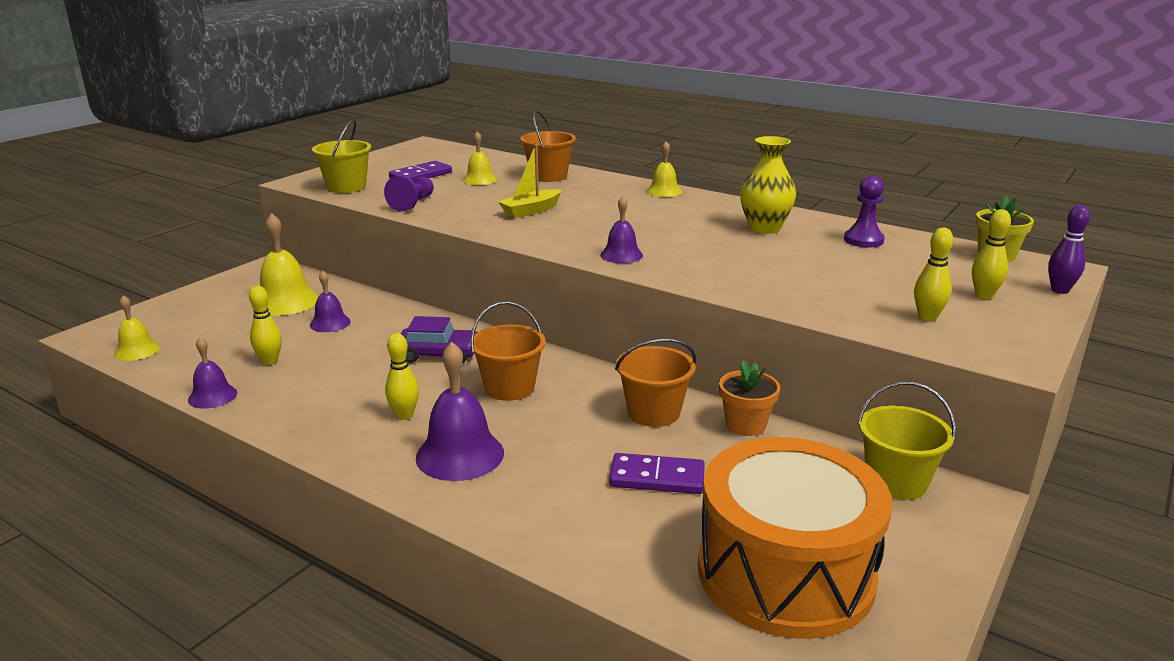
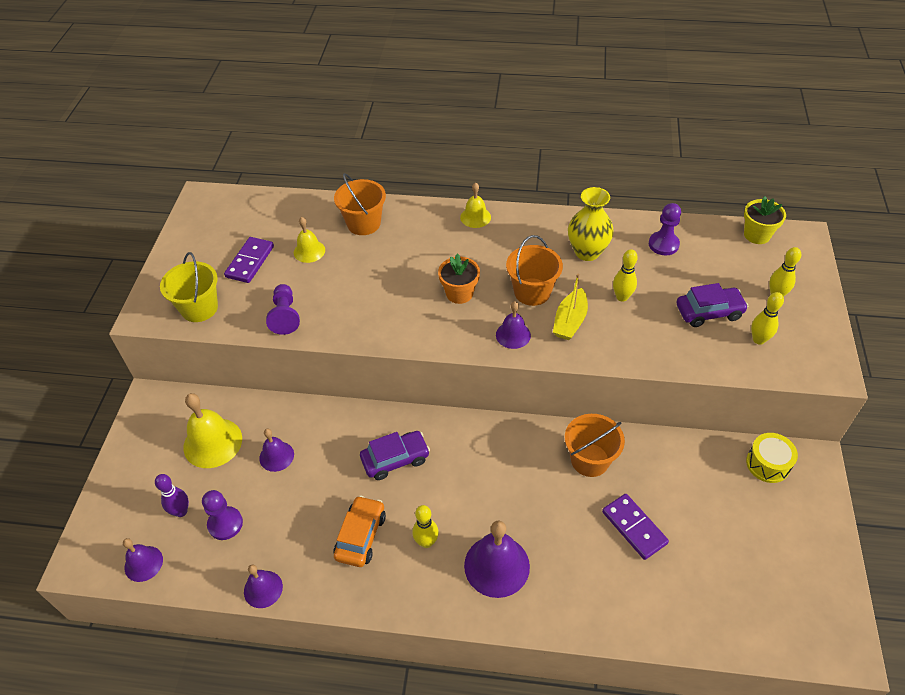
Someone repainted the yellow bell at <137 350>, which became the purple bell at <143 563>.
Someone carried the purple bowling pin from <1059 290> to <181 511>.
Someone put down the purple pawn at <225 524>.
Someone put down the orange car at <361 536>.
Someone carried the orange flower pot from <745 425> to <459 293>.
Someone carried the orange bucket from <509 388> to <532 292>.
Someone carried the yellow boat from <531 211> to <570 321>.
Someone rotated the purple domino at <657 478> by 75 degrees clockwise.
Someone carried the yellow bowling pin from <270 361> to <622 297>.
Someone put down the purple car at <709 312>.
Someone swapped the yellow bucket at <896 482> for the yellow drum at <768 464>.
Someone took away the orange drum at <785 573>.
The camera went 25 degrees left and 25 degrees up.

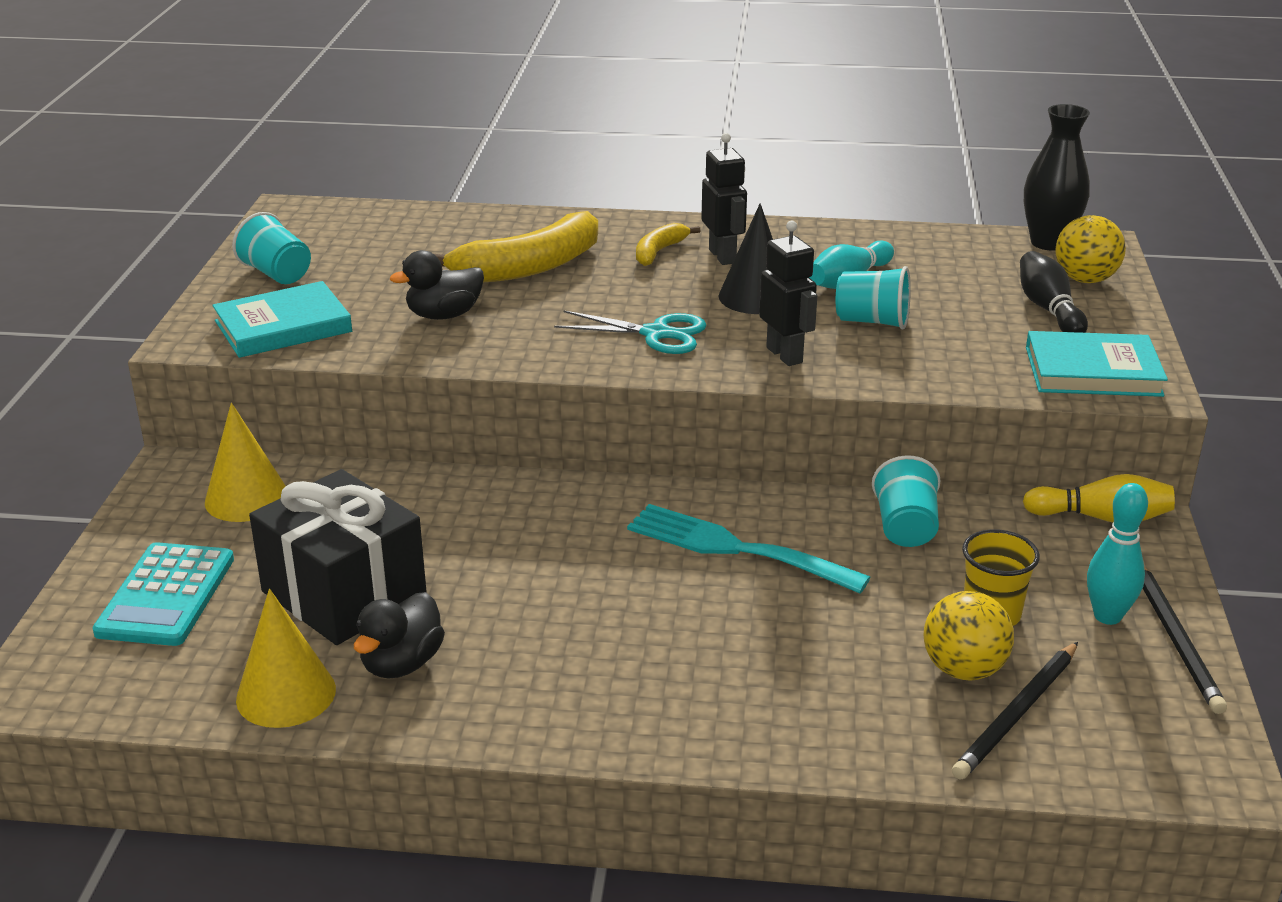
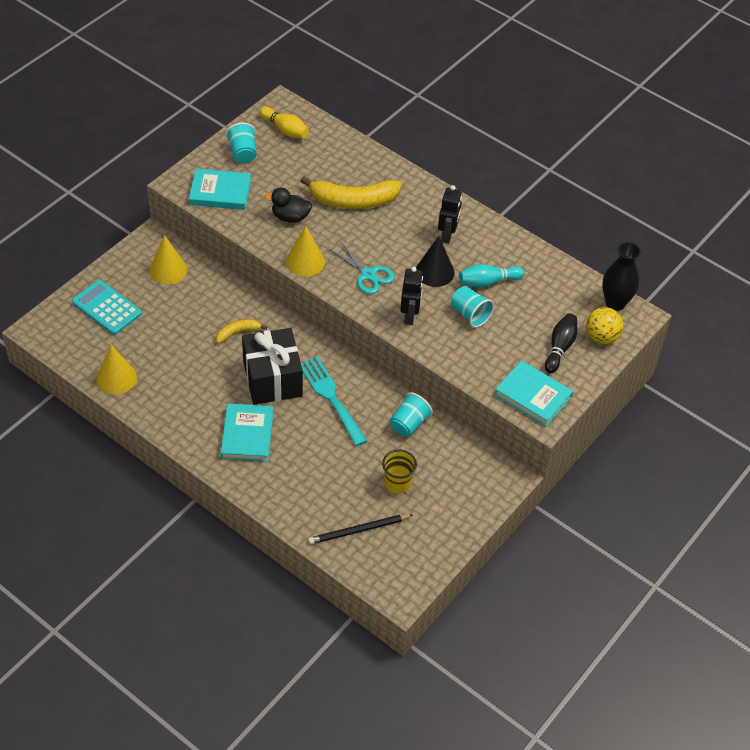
Someone rotated the turquoise calculator at <166 595> by 90 degrees clockwise.
Someone carried the yellow banana from <659 252> to <238 332>.
Someone put down the turquoise book at <247 435>.
Someone carried the black gift from <344 593> to <272 379>.
Someone carried the yellow bowling pin from <1101 518> to <285 130>.
Someone put down the yellow cone at <305 262>.
Someone took away the black duck at <402 663>.
Someone took away the yellow ball at <963 669>.
Someone took away the turquoise bowling pin at <1107 616>.
Someone took away the black pencil at <1176 639>.
The camera went 30 degrees right and 20 degrees up.

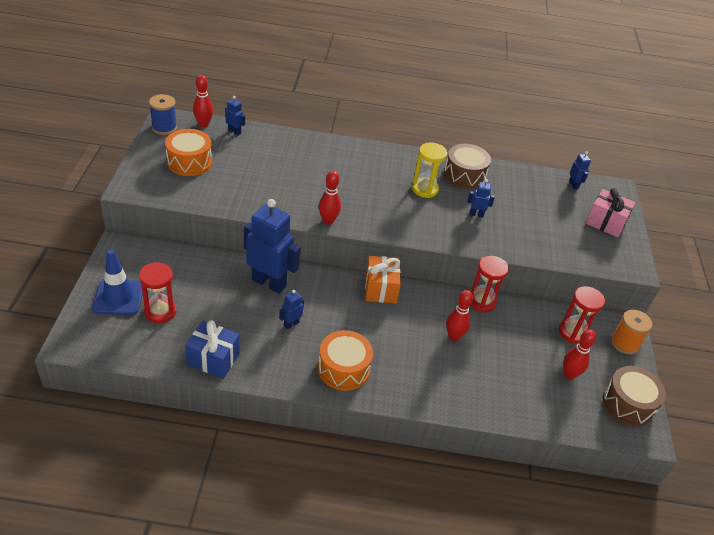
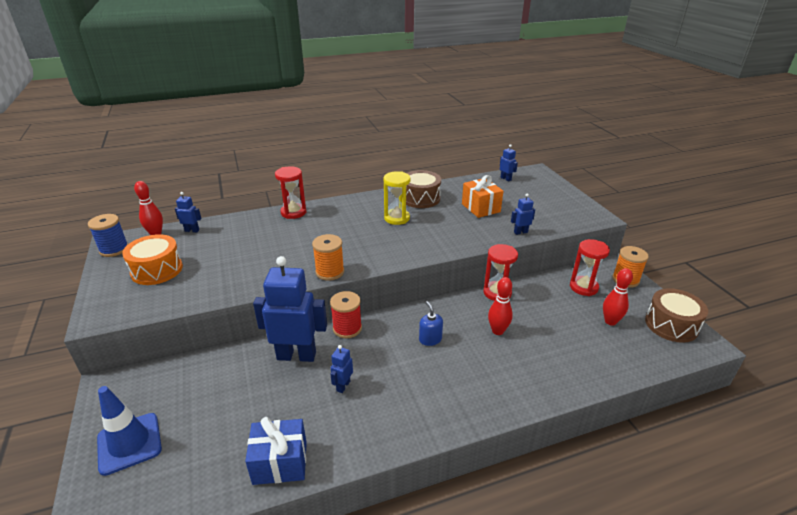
Someone carried the red hourglass from <160 311> to <293 212>.
Someone swapped the red bowling pin at <328 221> for the orange spool at <330 272>.
Someone put down the red spool at <347 328>.
Someone put down the blue soap dispenser at <430 339>.
Someone carried the orange gift from <380 289> to <480 208>.
Someone carried the blue robot from <476 214> to <520 232>.
Someone took away the orange drum at <343 369>.
Someone took away the pink gift at <605 222>.
The camera went 20 degrees left and 10 degrees down.

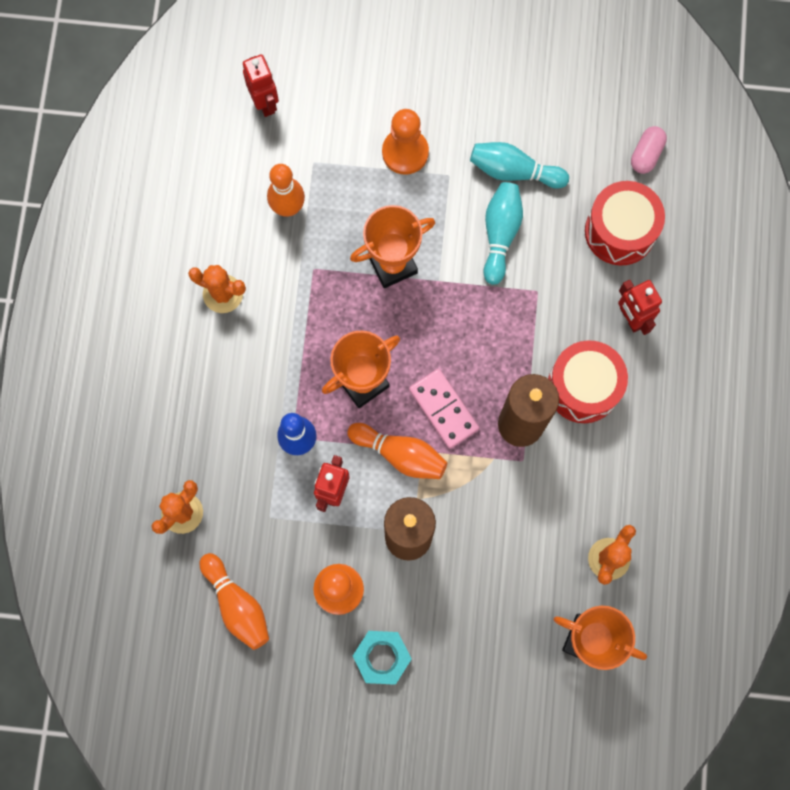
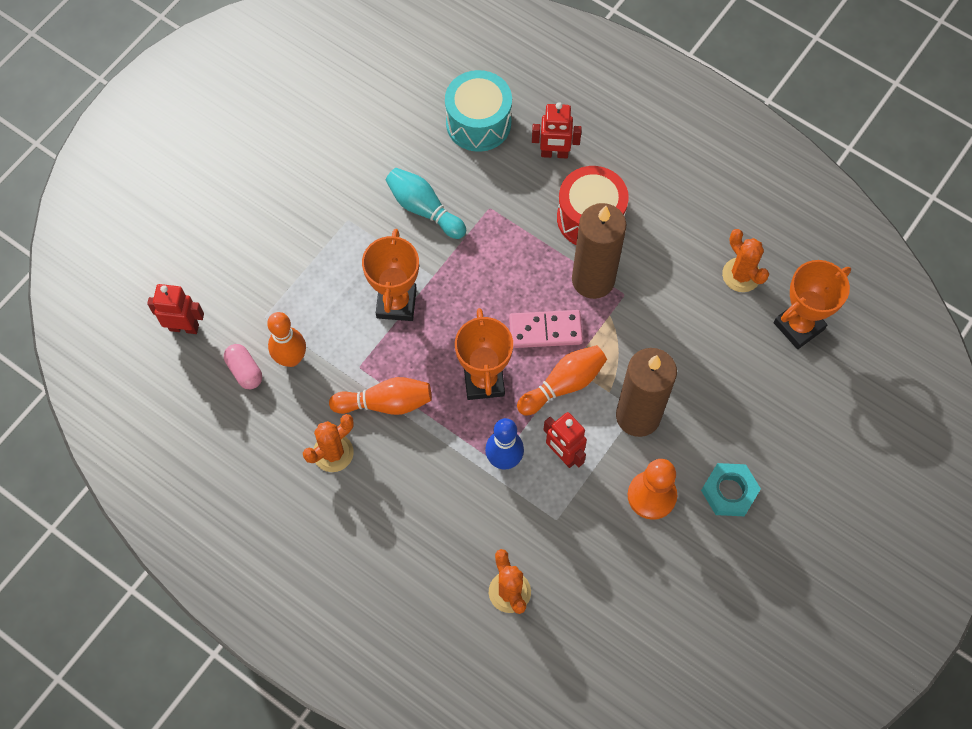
Someone carried the pink capsule from <646 154> to <245 371>.
Someone carried the orange bowling pin from <237 604> to <385 403>.
Someone repainted the red drum at <620 231>, which became the turquoise drum at <478 123>.
Someone took away the orange pawn at <405 152>.
Someone took away the turquoise bowling pin at <514 171>.
The camera went 60 degrees left and 10 degrees down.

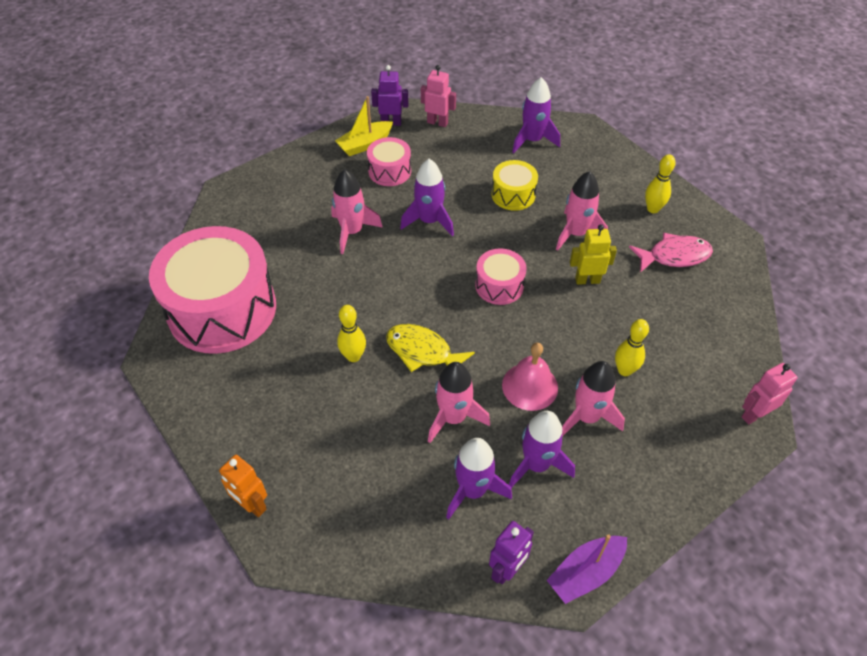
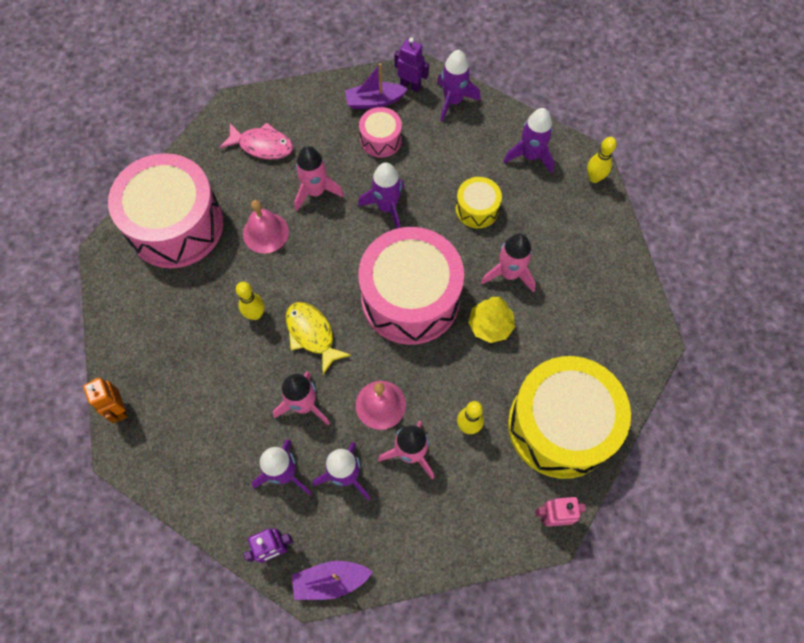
Someone carried the pink fish from <674 256> to <262 146>.
Someone put down the pink bell at <265 232>.
Someone repainted the yellow boat at <365 144>, which became the purple boat at <374 101>.
Someone scaled the pink drum at <499 285> by 2.16.
Someone swapped the pink robot at <437 122> for the purple rocket at <453 101>.
Someone swapped the yellow robot at <587 280> for the yellow tree at <490 325>.
Someone put down the yellow drum at <560 425>.
Someone carried the yellow bowling pin from <653 209> to <594 178>.
The camera went 25 degrees right and 15 degrees up.

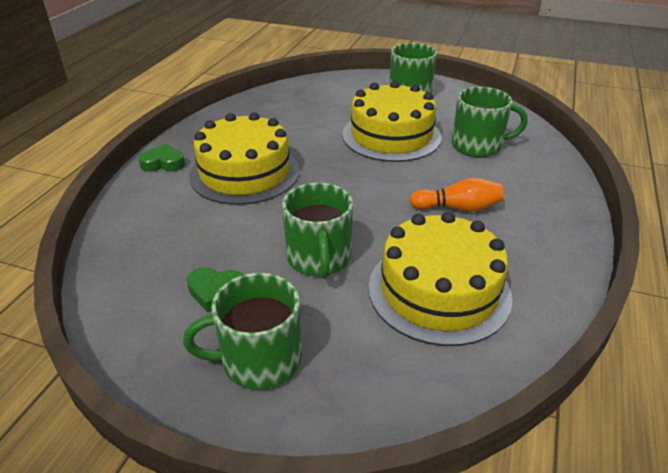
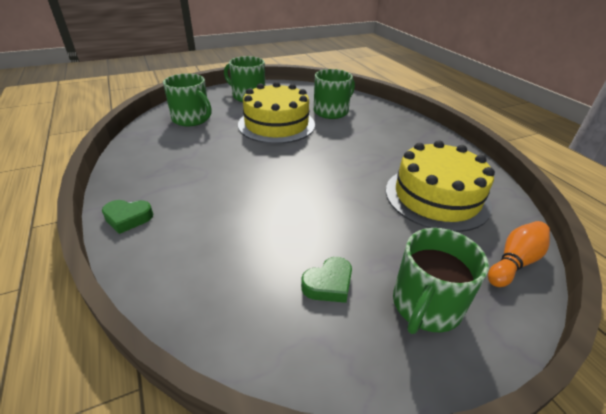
Someone rotated the green heart at <163 163> by 135 degrees counterclockwise.
Someone carried the green mug from <319 258> to <191 119>.
Someone carried the orange bowling pin from <458 208> to <514 262>.
Someone took away the yellow cake at <244 173>.
The camera went 45 degrees left and 0 degrees up.

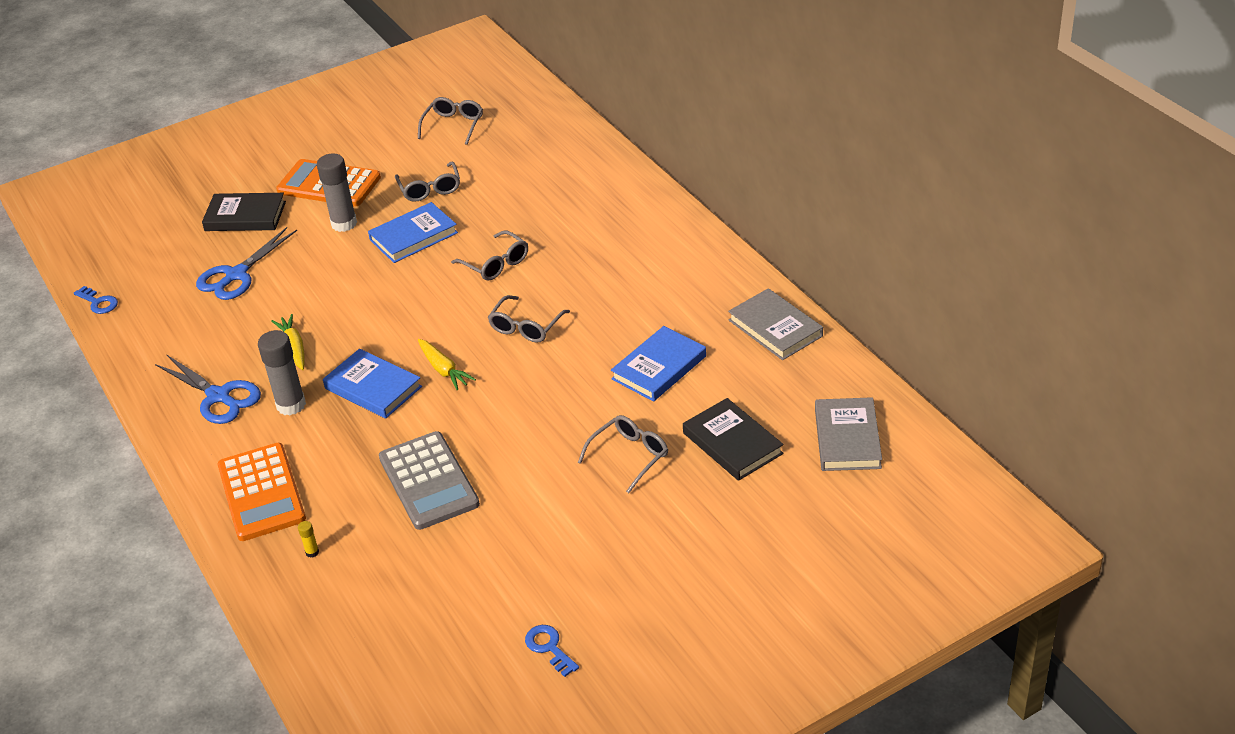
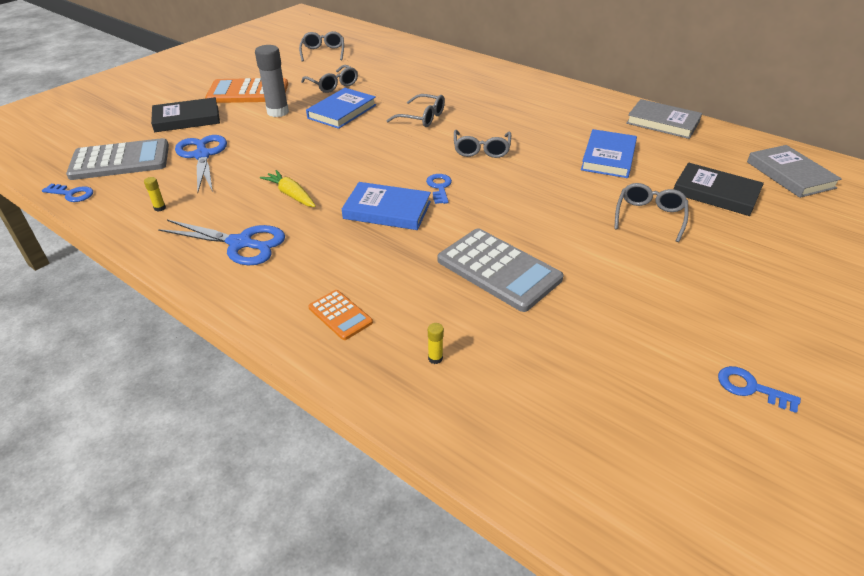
Someone put down the grey calculator at <120 161>.
Someone put down the yellow glue stick at <160 208>.
Someone rotated the blue scissors at <236 275> by 150 degrees clockwise.
Someone scaled the orange calculator at <261 492> by 0.51.
Someone swapped the yellow carrot at <444 370> for the blue key at <439 187>.
Someone took away the grey glue stick at <291 405>.
The camera went 25 degrees left and 0 degrees up.

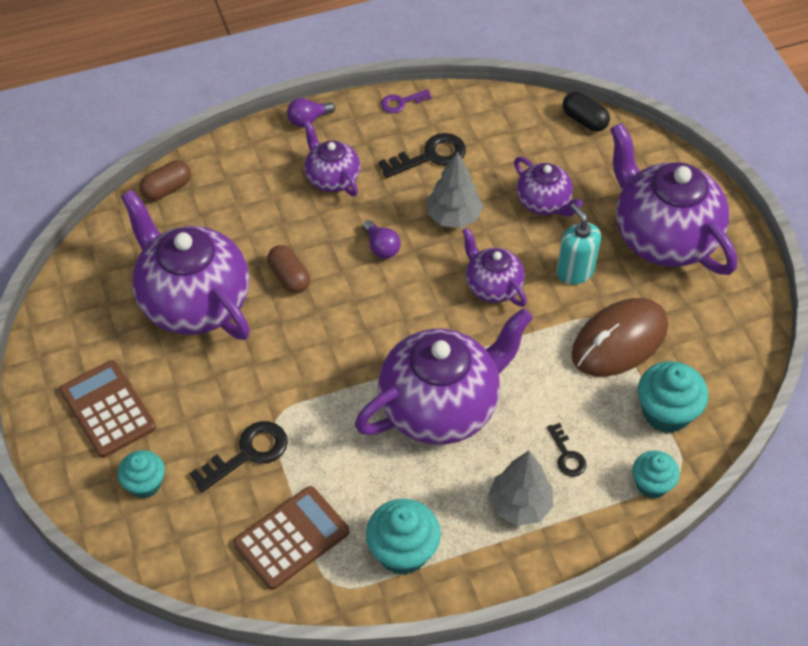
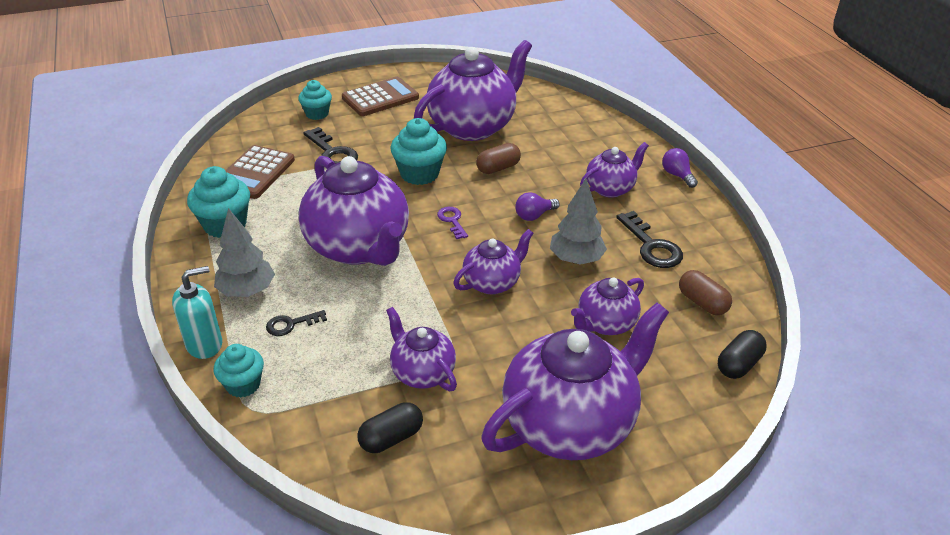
Someone carried the turquoise soap dispenser from <575 271> to <204 344>.
Someone rotated the brown calculator at <291 538> by 60 degrees clockwise.
Someone put down the black capsule at <391 438>.
Someone swapped the brown mouse at <619 340> for the purple teapot at <422 372>.
Someone carried the turquoise cupcake from <666 412> to <419 174>.
Someone carried the purple key from <401 102> to <452 221>.
Someone carried the brown capsule from <167 189> to <702 303>.
The camera went 90 degrees right and 15 degrees down.

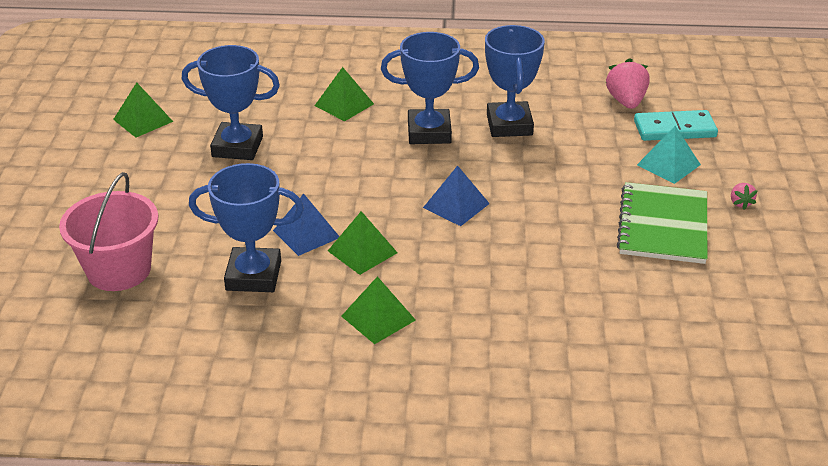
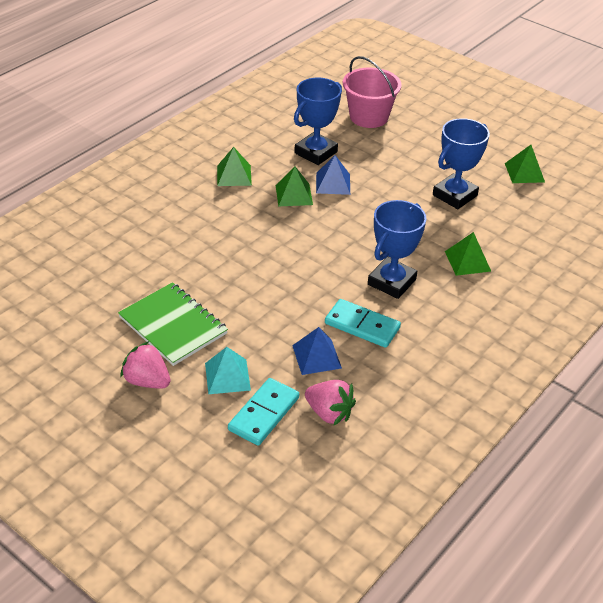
Someone scaled the pink strawberry at <740 203> by 1.90.
Someone carried the blue pyramid from <456 205> to <316 356>.
Someone swapped the blue trophy at <509 125> for the turquoise domino at <362 326>.
The camera went 125 degrees right and 5 degrees up.

